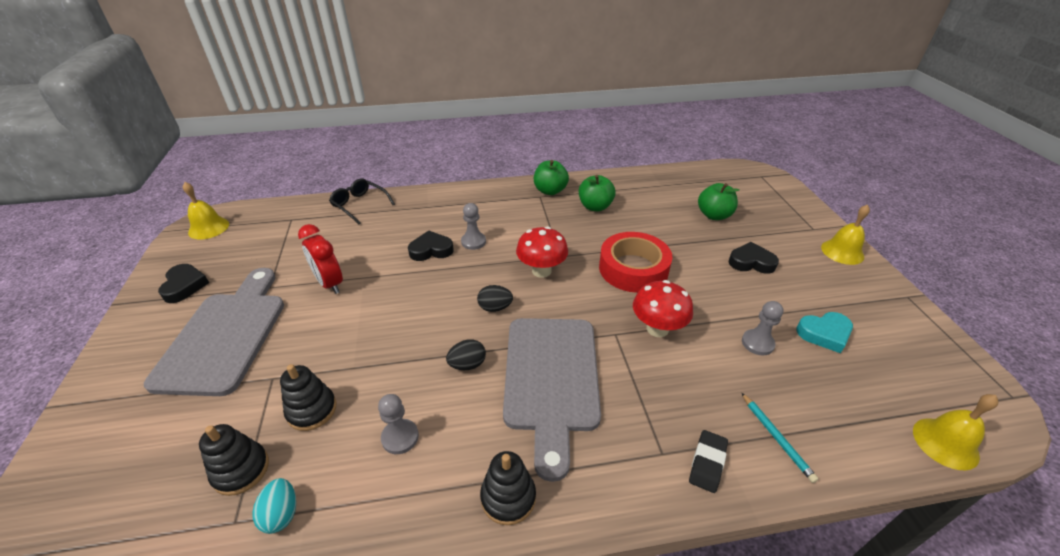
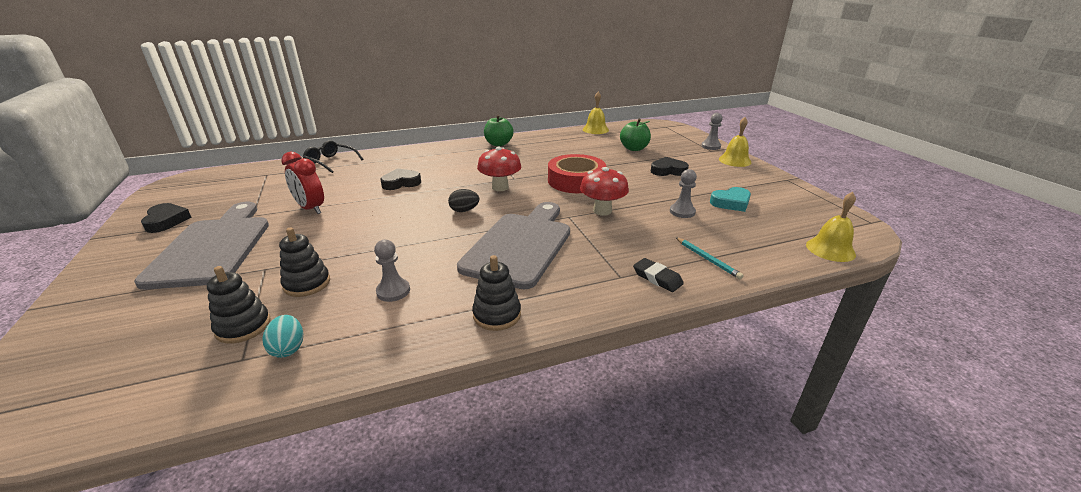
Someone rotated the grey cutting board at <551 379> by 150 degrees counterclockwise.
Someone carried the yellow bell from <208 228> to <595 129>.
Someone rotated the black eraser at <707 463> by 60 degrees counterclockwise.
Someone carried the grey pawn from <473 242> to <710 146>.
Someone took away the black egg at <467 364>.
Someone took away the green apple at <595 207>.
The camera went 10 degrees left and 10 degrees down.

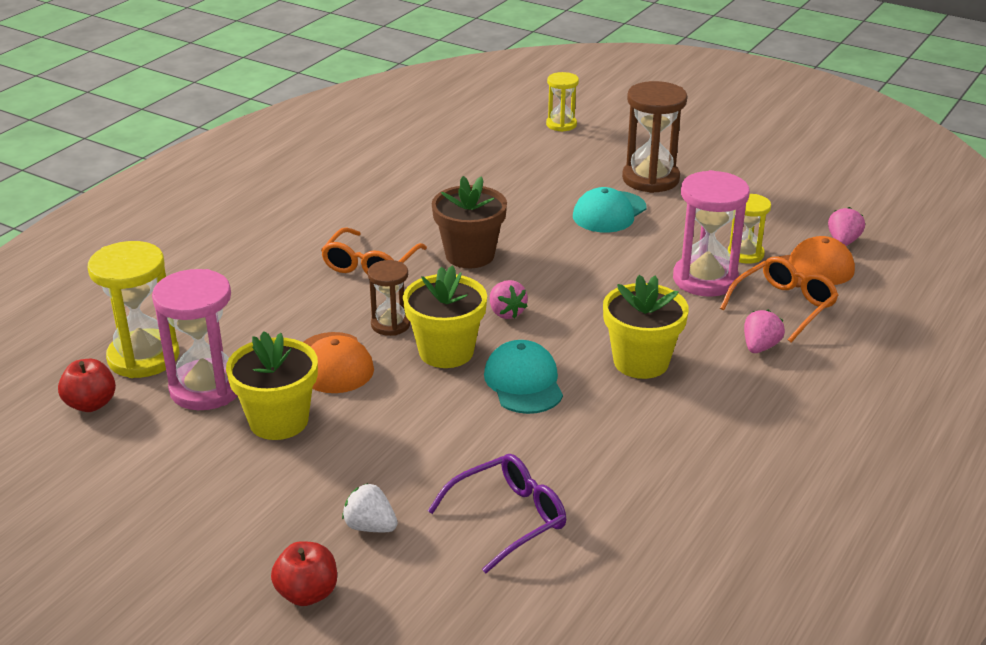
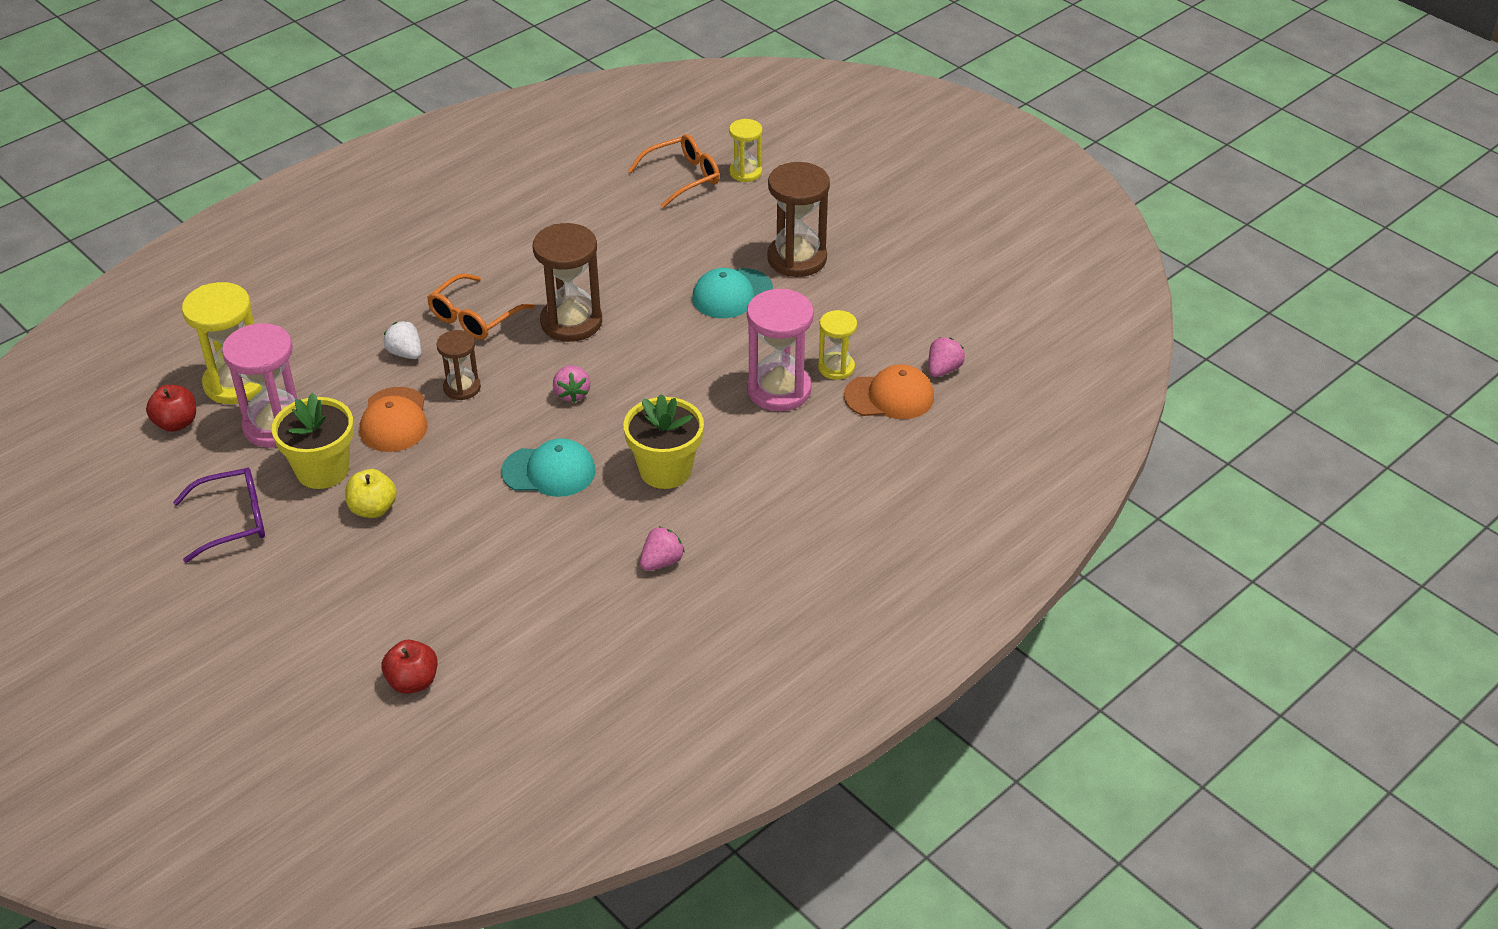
Someone carried the purple glasses from <508 518> to <233 521>.
Someone put down the yellow apple at <373 509>.
Someone carried the red apple from <307 593> to <413 682>.
Someone carried the white strawberry from <370 526> to <405 353>.
Someone rotated the turquoise cap at <523 382> by 90 degrees clockwise.
Someone swapped the brown flower pot at <470 255> for the brown hourglass at <571 322>.
Someone carried the orange glasses from <784 306> to <683 177>.
Someone carried the pink strawberry from <760 347> to <661 562>.
Someone took away the yellow flower pot at <446 352>.
The camera went 15 degrees right and 10 degrees up.

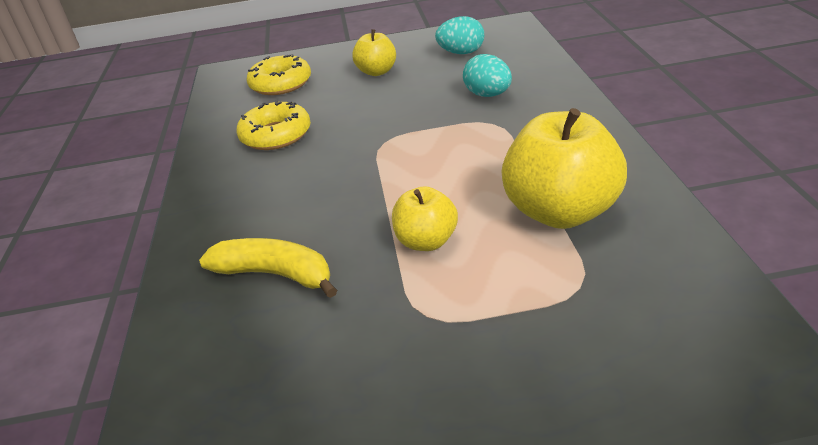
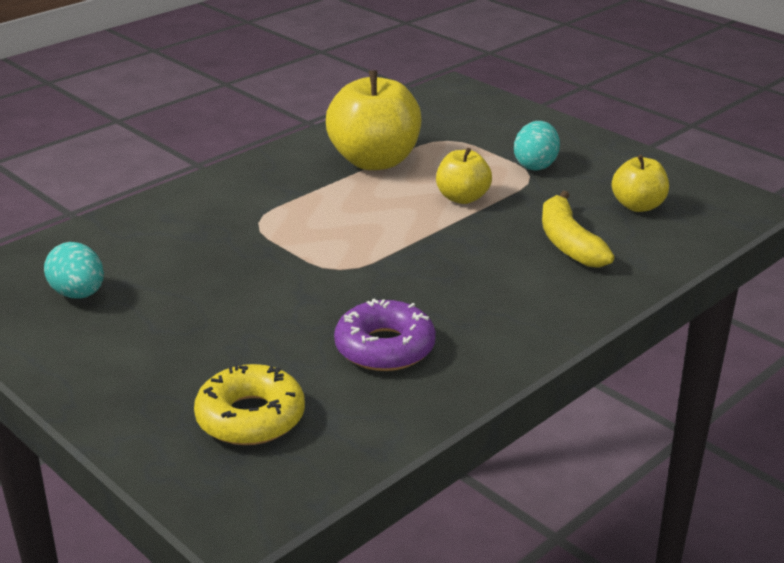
Someone repainted the yellow donut at <276 135>, which became the purple donut at <385 347>.
Someone carried the turquoise egg from <488 95> to <535 165>.
Someone carried the yellow apple from <377 72> to <638 206>.
The camera went 130 degrees left and 5 degrees down.

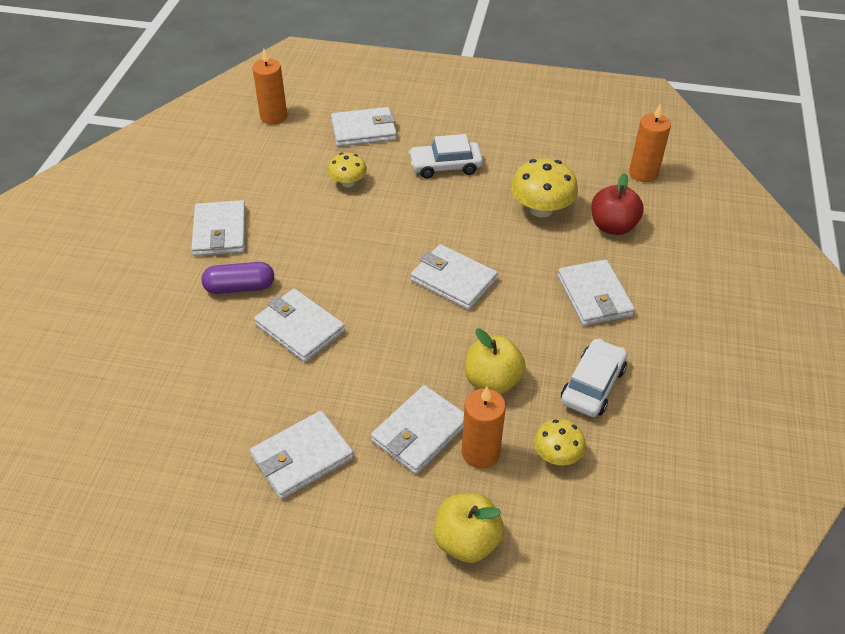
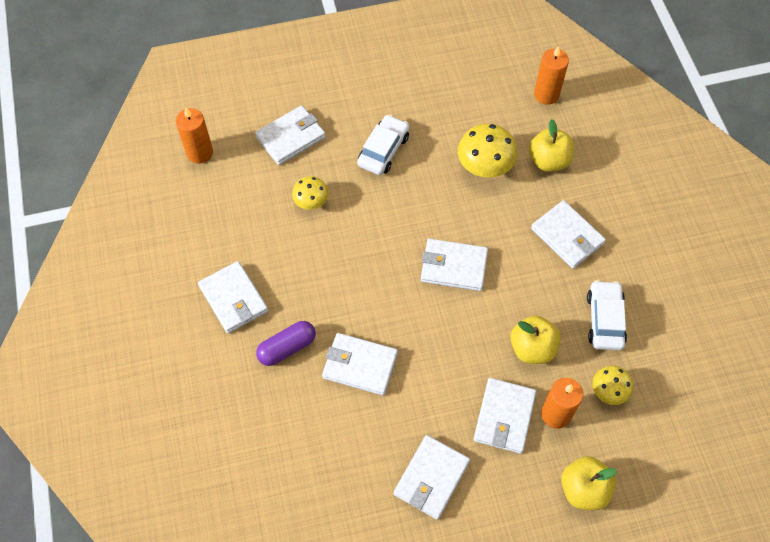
Someone rotated the white car at <445 166> by 150 degrees clockwise.
Someone repainted the red apple at <613 226>, which became the yellow apple at <548 161>.
The camera went 25 degrees left and 15 degrees up.

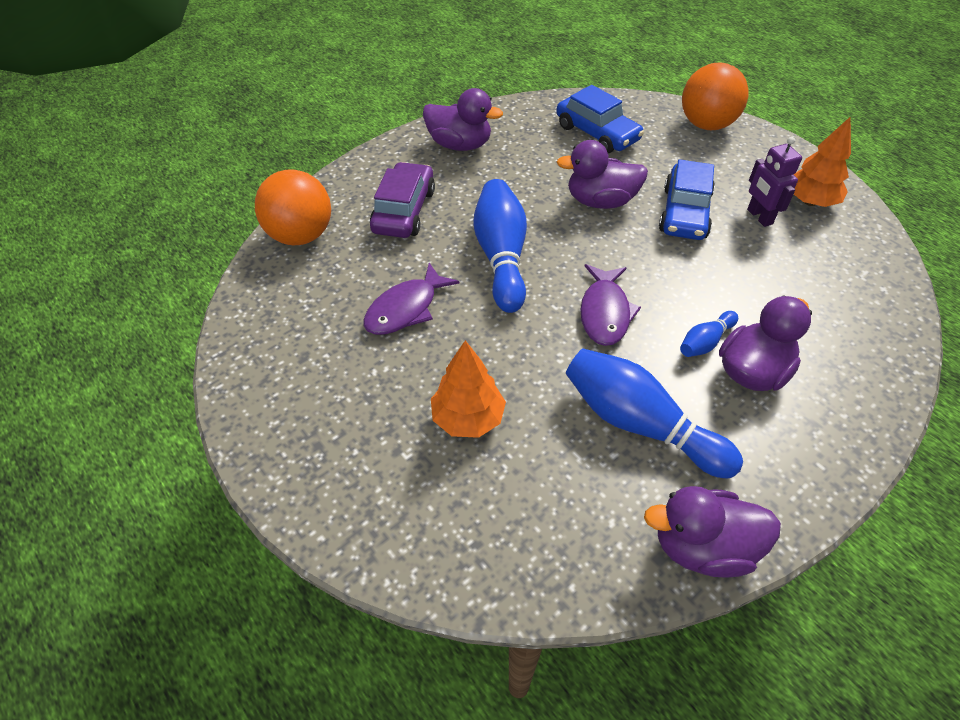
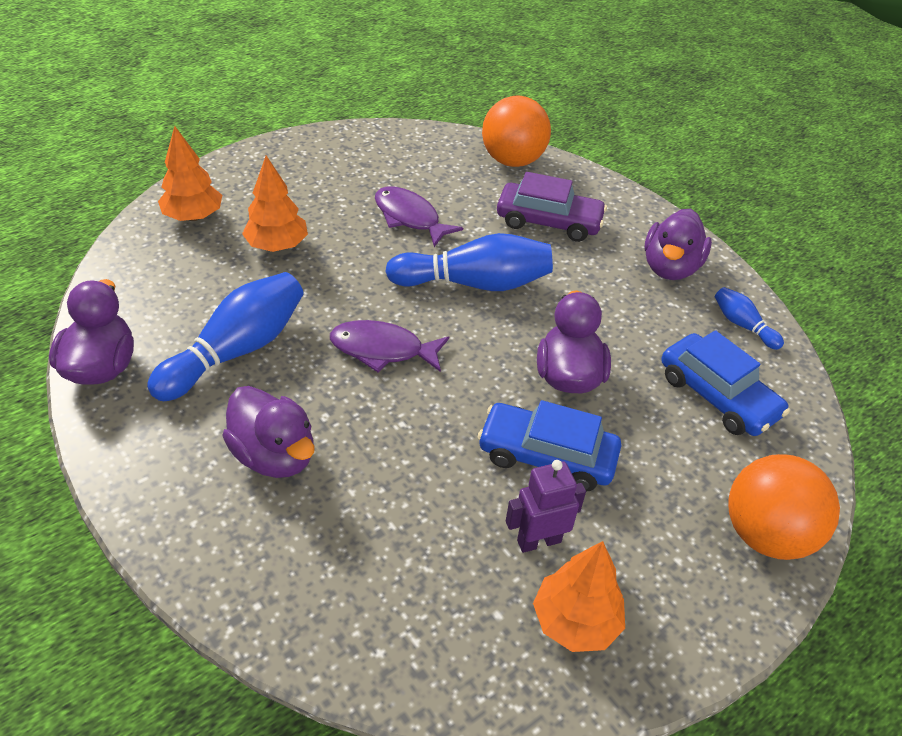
Someone put down the orange tree at <193 216>.
Someone rotated the blue car at <597 133> by 90 degrees counterclockwise.
Someone carried the blue bowling pin from <705 342> to <742 325>.
The camera went 90 degrees right and 5 degrees down.

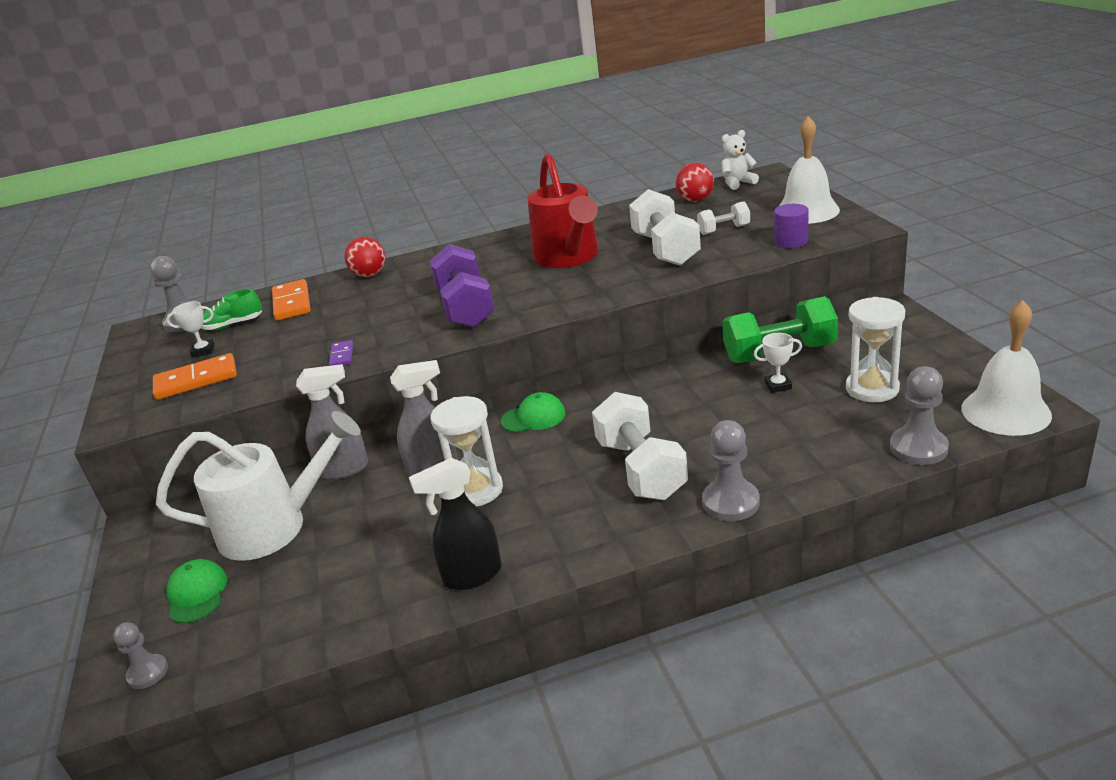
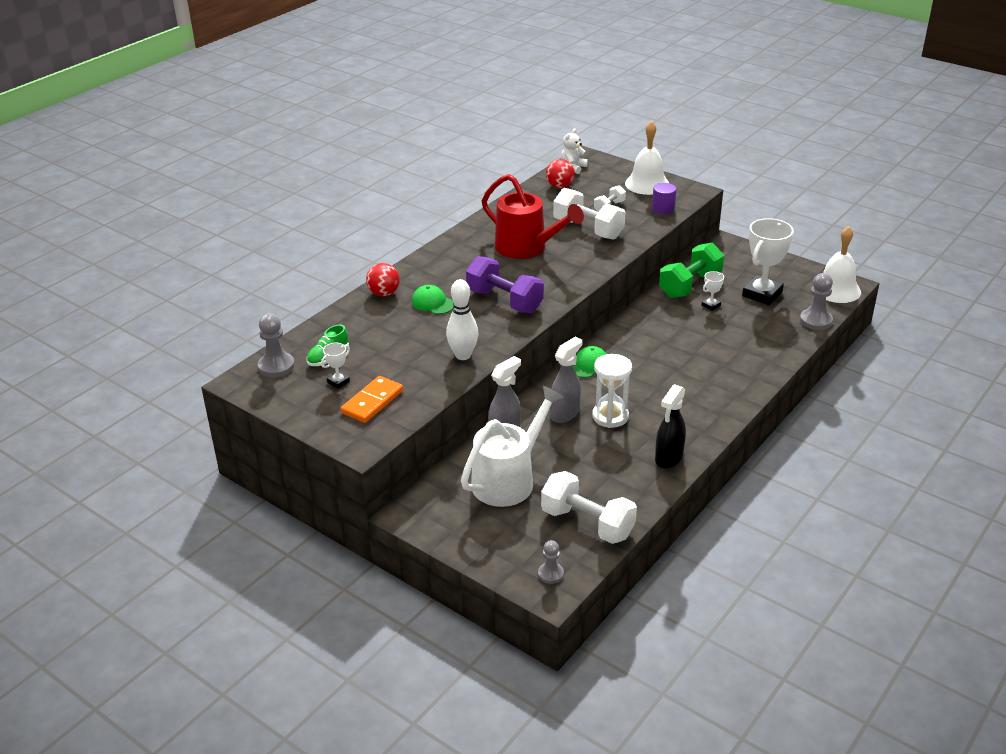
Someone carried the green cap from <197 594> to <433 303>.
Someone swapped the purple domino at <341 356> for the white bowling pin at <463 355>.
Someone carried the white dumbbell from <641 469> to <587 523>.
Someone swapped the white hourglass at <872 389> for the white trophy at <762 294>.
Someone took away the orange domino at <292 303>.
Someone took away the grey pawn at <730 502>.
The camera went 40 degrees left and 5 degrees up.

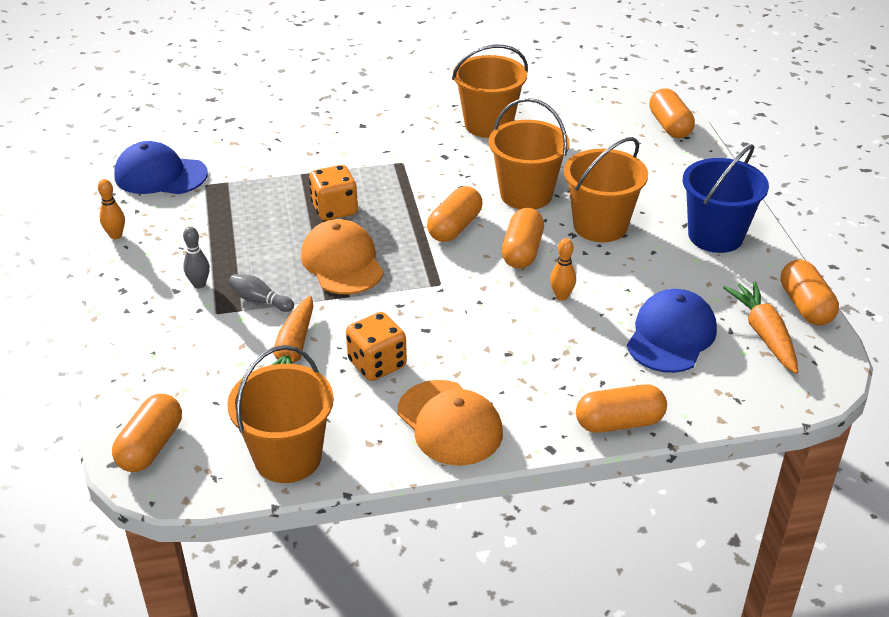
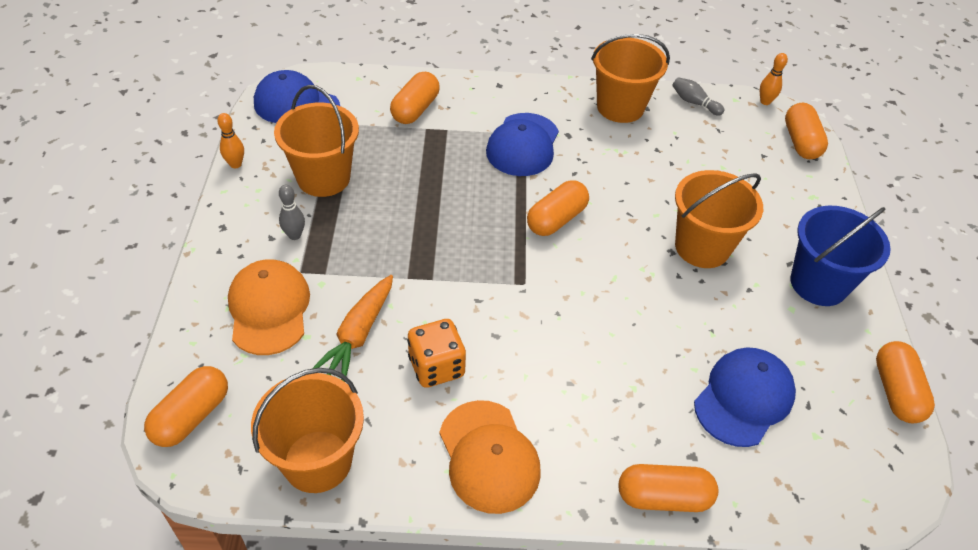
Someone carried the orange cap from <342 262> to <269 309>.
Someone carried the orange bucket from <526 194> to <323 178>.
Someone carried the orange capsule from <522 251> to <415 109>.
Someone put down the blue cap at <523 145>.
Someone carried the grey bowling pin from <260 301> to <694 103>.
Someone carried the orange bowling pin from <561 296> to <765 101>.
Someone took away the orange dice at <334 209>.
Someone took away the orange carrot at <764 334>.
The camera went 10 degrees right and 10 degrees up.

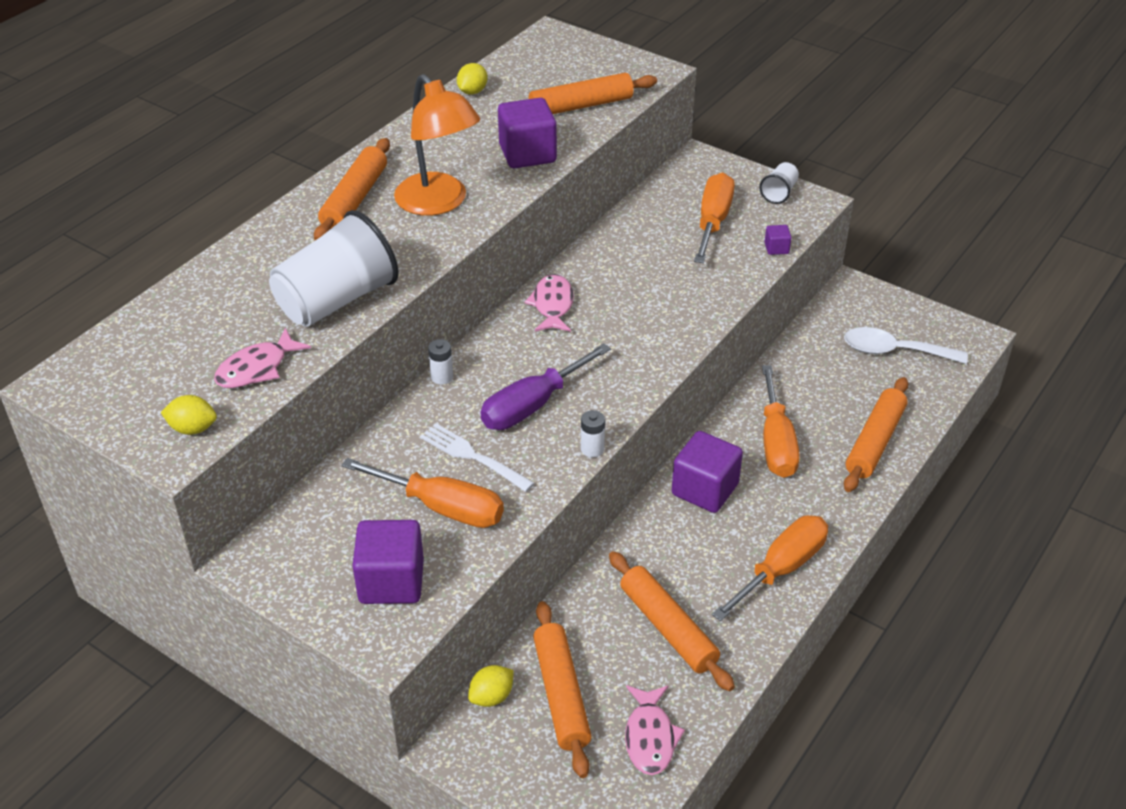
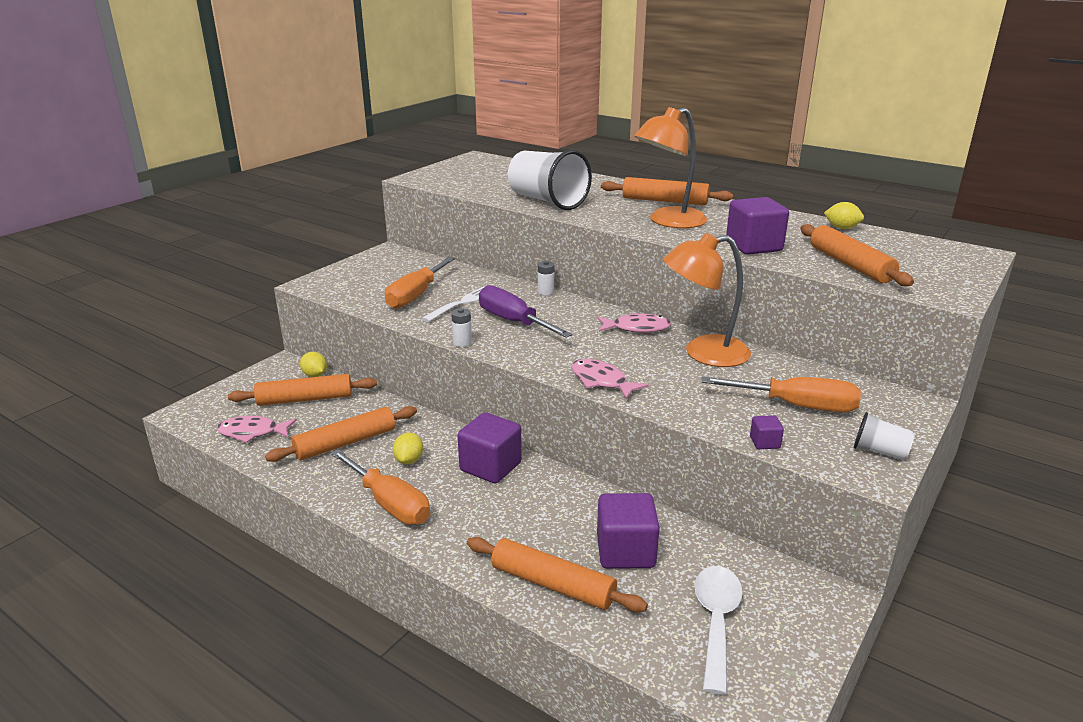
Someone carried the yellow lemon from <193 428> to <409 460>.
Someone carried the pink fish from <257 368> to <601 381>.
Someone carried the purple cube from <391 581> to <625 551>.
Someone put down the orange lamp at <703 353>.
Someone took away the orange screwdriver at <776 442>.
The camera went 90 degrees right and 15 degrees down.

